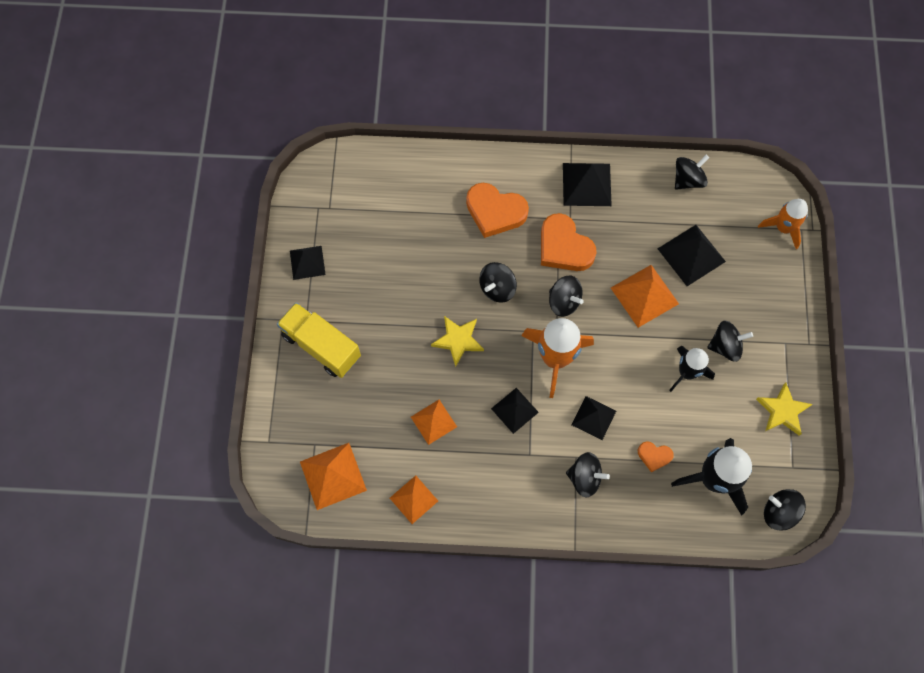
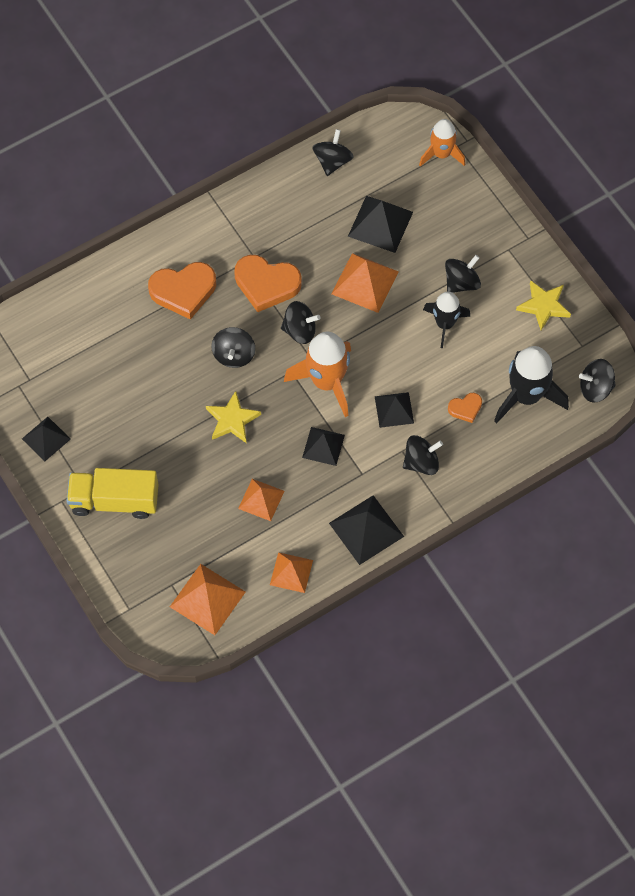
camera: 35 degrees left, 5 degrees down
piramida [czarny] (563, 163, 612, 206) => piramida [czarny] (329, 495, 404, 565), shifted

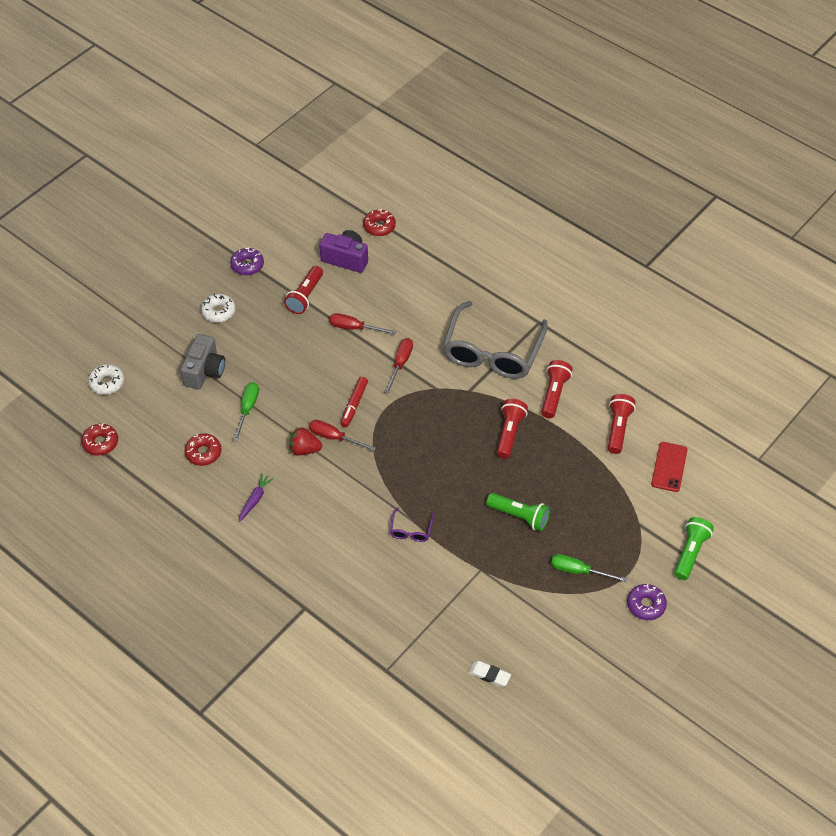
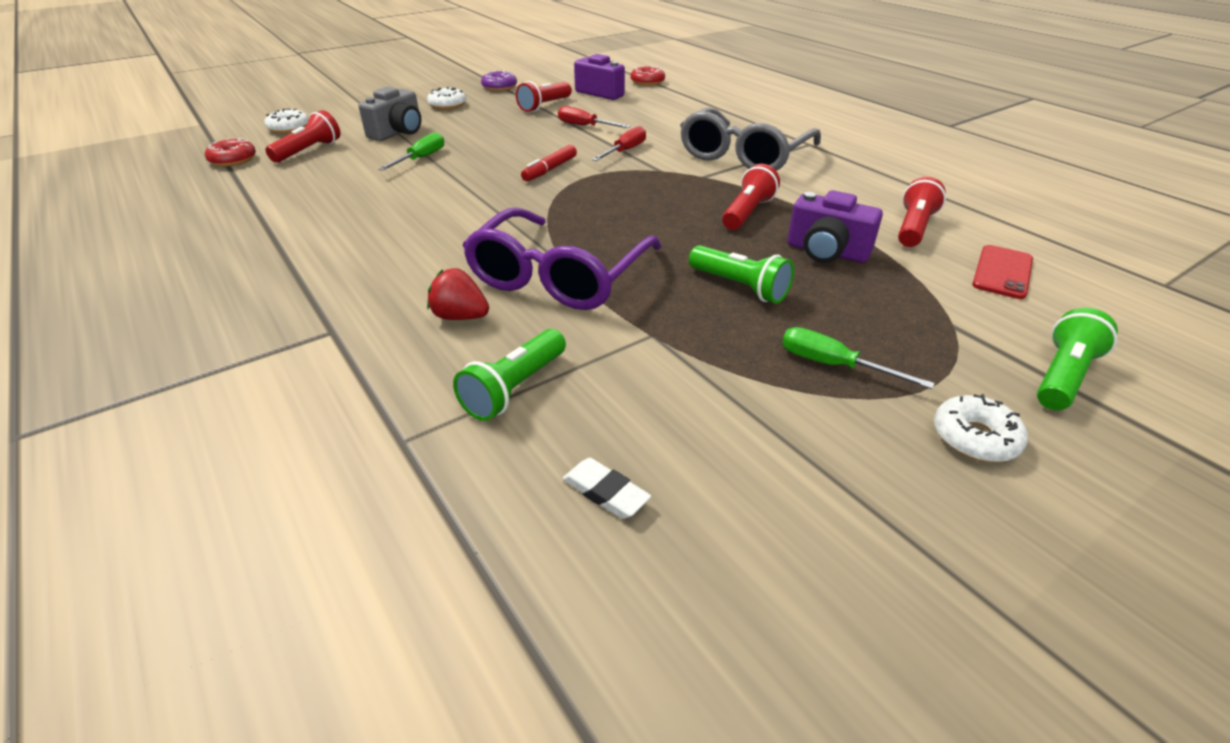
camera: 15 degrees right, 15 degrees down
donut [czerwony] (184, 434, 221, 466) => nothing
marchewka [fioletowy] (239, 474, 274, 522) => nothing
śrubokręt [czerwony] (309, 420, 376, 451) => nothing
nothing => latarka [zielony] (453, 329, 566, 421)
nothing => aparat fotograficzny [fioletowy] (788, 190, 883, 263)
truskawka [czerwony] (289, 427, 322, 456) => truskawka [czerwony] (427, 268, 489, 320), shifted
latarka [czerwony] (541, 360, 573, 418) => latarka [czerwony] (265, 110, 341, 163), shifted
donut [fioletowy] (627, 584, 667, 620) => donut [biały] (934, 394, 1028, 462)
okulary [fioletowy] (390, 507, 434, 542) => okulary [fioletowy] (463, 208, 662, 310), x2.47

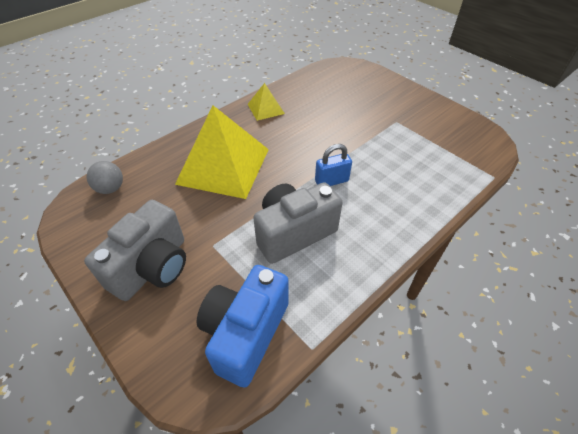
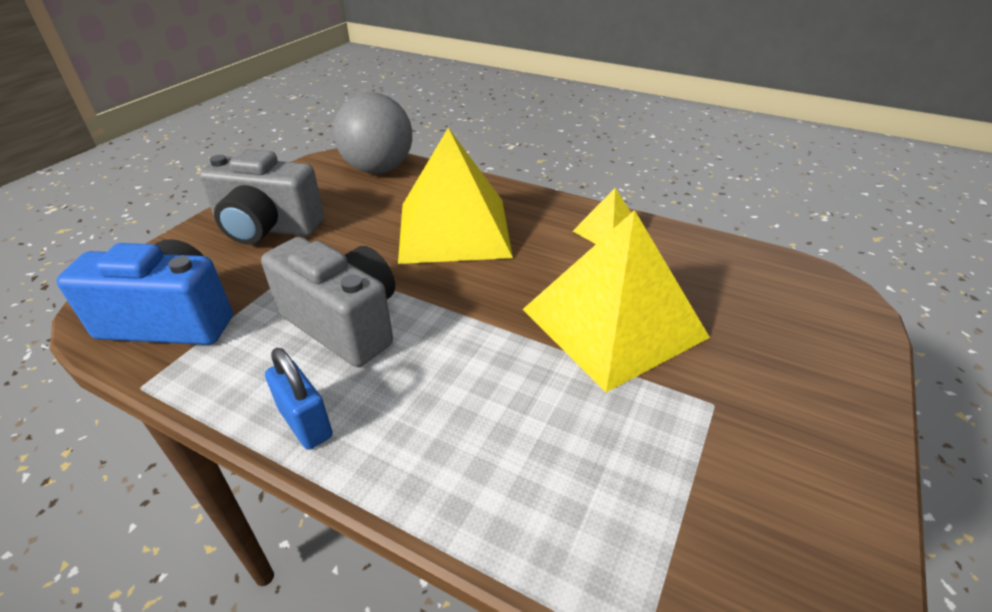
camera: 70 degrees right, 10 degrees down
nothing => piramida [żółty] (523, 210, 710, 392)
kłódka [niebieski] (315, 144, 352, 186) => kłódka [niebieski] (265, 348, 333, 450), shifted
piłka [szary] (87, 161, 123, 194) => piłka [szary] (333, 92, 412, 174), x1.95

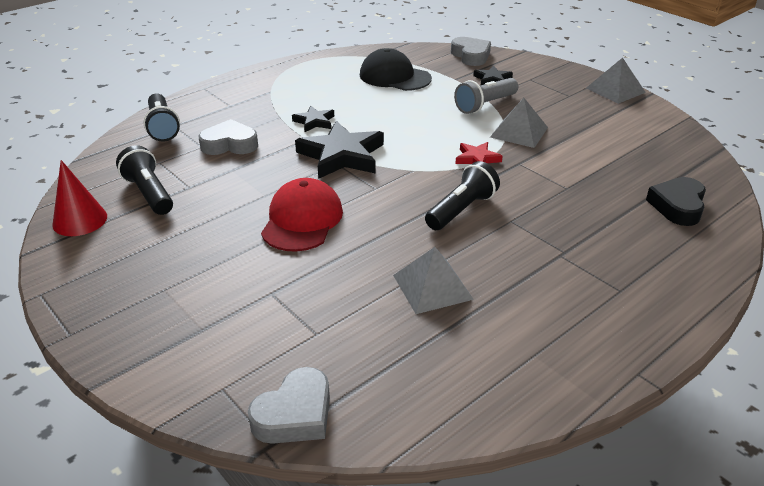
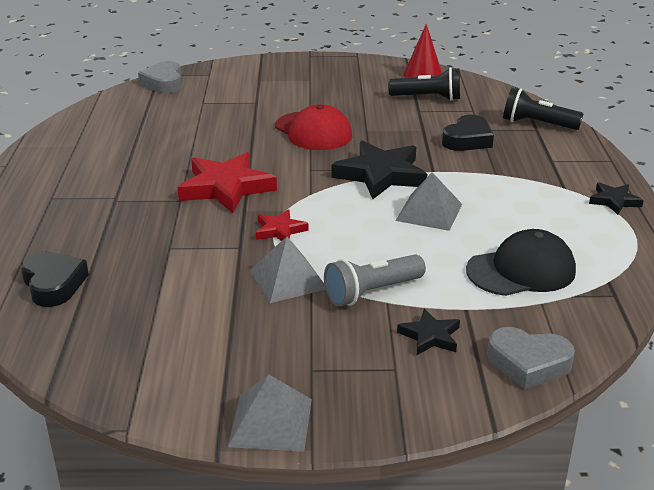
camera: 130 degrees right, 5 degrees down
gwiazda [czarny] (292, 106, 334, 132) => gwiazda [czarny] (589, 182, 644, 215), shifted
piramida [szary] (393, 247, 474, 314) => piramida [szary] (396, 172, 462, 231), shifted
latarka [czarny] (425, 161, 500, 230) => gwiazda [czerwony] (178, 152, 277, 213)
serce [szary] (198, 119, 258, 155) => serce [czarny] (442, 115, 494, 151)
latarka [szary] (454, 78, 518, 114) => latarka [szary] (324, 254, 426, 306), 120 degrees counterclockwise

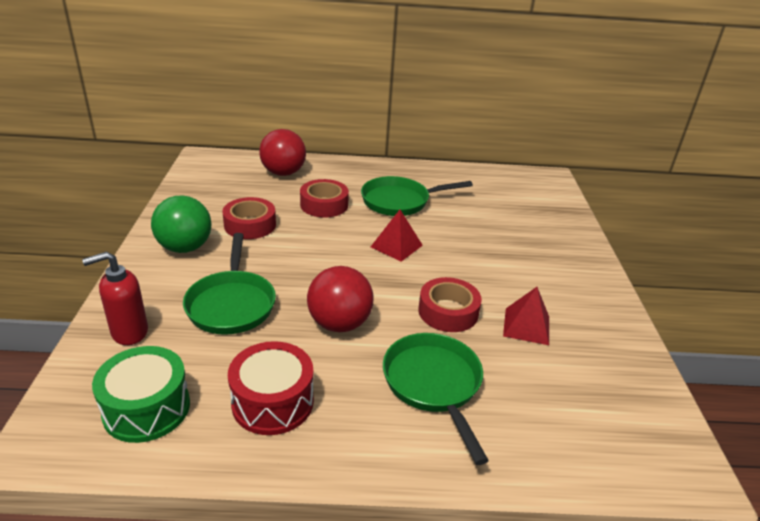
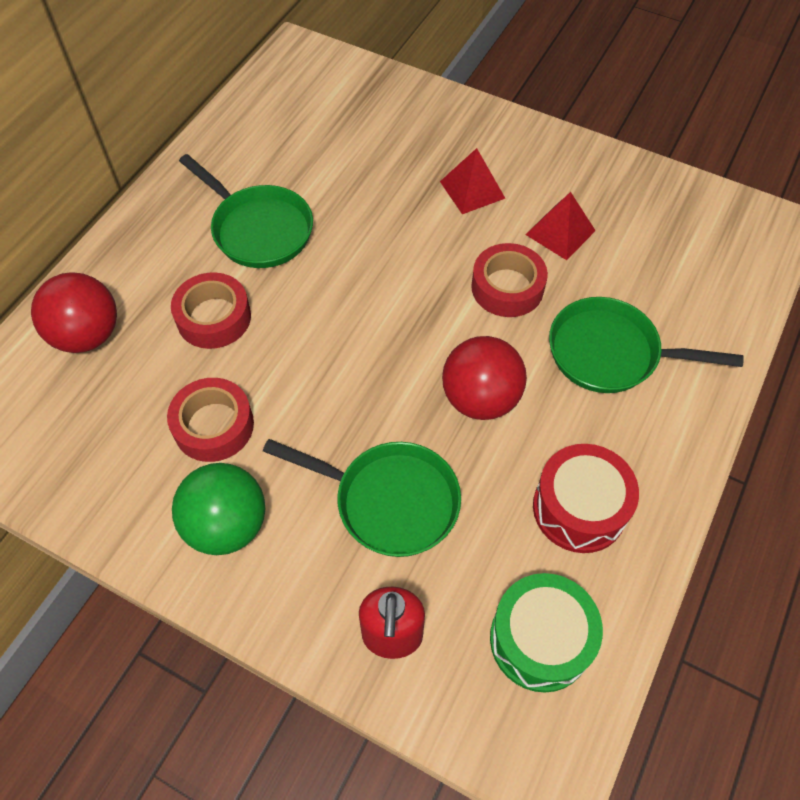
camera: 60 degrees left, 25 degrees up
piramida [czerwony] (371, 210, 423, 262) => piramida [czerwony] (440, 148, 505, 214), shifted
patelnia [zielony] (361, 176, 473, 216) => patelnia [zielony] (179, 154, 313, 268), 60 degrees counterclockwise

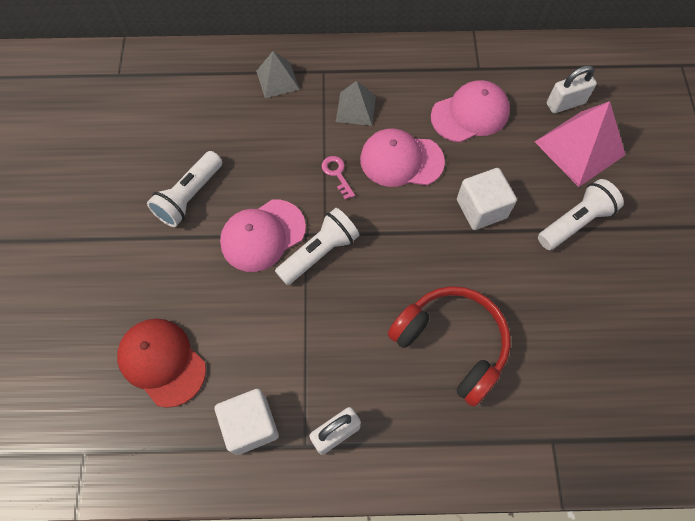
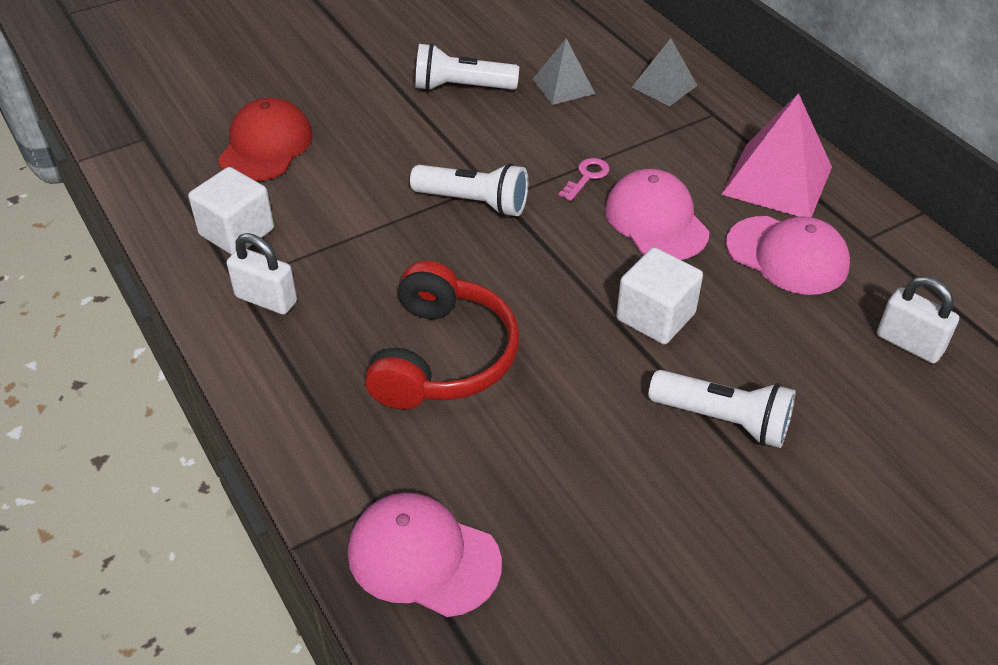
camera: 60 degrees right, 20 degrees down
czapka [różowy] (220, 200, 306, 272) => czapka [różowy] (348, 493, 502, 617), shifted
piramida [szary] (336, 81, 376, 126) => piramida [szary] (533, 38, 595, 105), shifted
piramida [różowy] (535, 101, 625, 187) => piramida [różowy] (721, 93, 832, 217), shifted

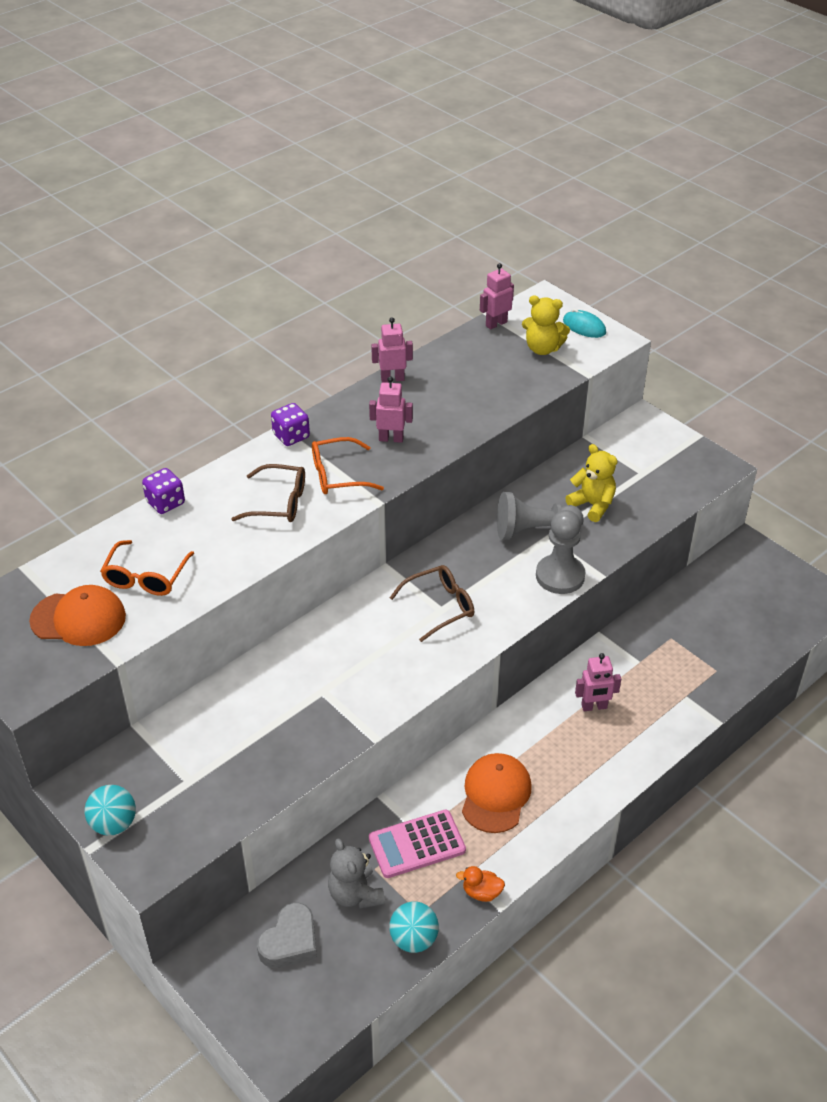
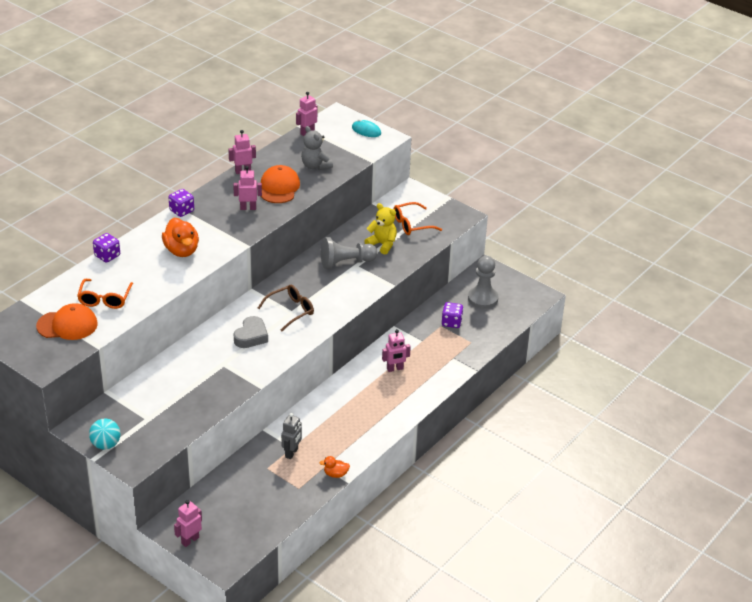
camera: 10 degrees left, 5 degrees down
piłka [turkusowy] (389, 901, 439, 953) => nothing
miś [żółty] (522, 295, 570, 355) => nothing
nothing => robot [różowy] (174, 500, 202, 547)
nothing => kostka do gry [fioletowy] (441, 302, 463, 328)
serce [szary] (257, 903, 317, 968) => serce [szary] (234, 316, 268, 348), shifted
okulary [pomarańczowy] (312, 437, 384, 494) => okulary [pomarańczowy] (394, 202, 442, 235), shifted
miś [szary] (328, 838, 385, 909) => miś [szary] (301, 126, 333, 170), shifted
czapka [pomarańczowy] (462, 753, 532, 833) => czapka [pomarańczowy] (260, 165, 300, 203), shifted
pionek [szary] (536, 510, 585, 594) => pionek [szary] (468, 256, 498, 309), shifted
okulary [brązowy] (232, 464, 305, 522) => kaczka [pomarańczowy] (162, 218, 199, 257)
kalkulator [różowy] (369, 810, 466, 878) => robot [szary] (281, 413, 302, 459)

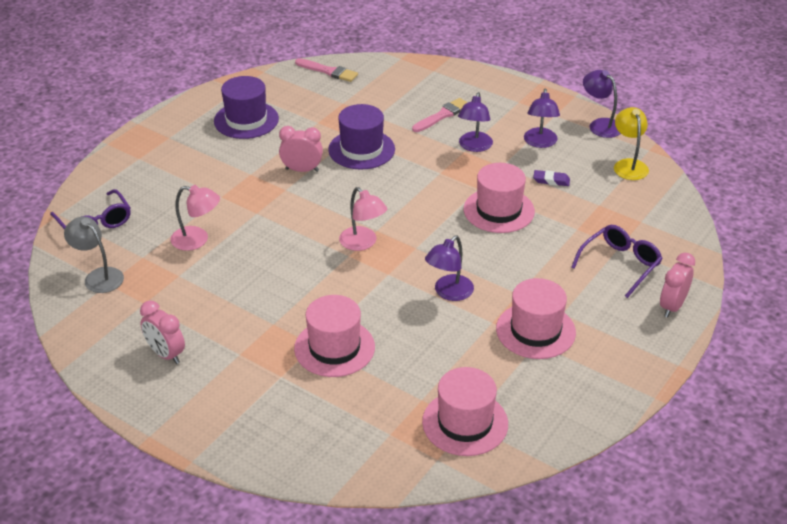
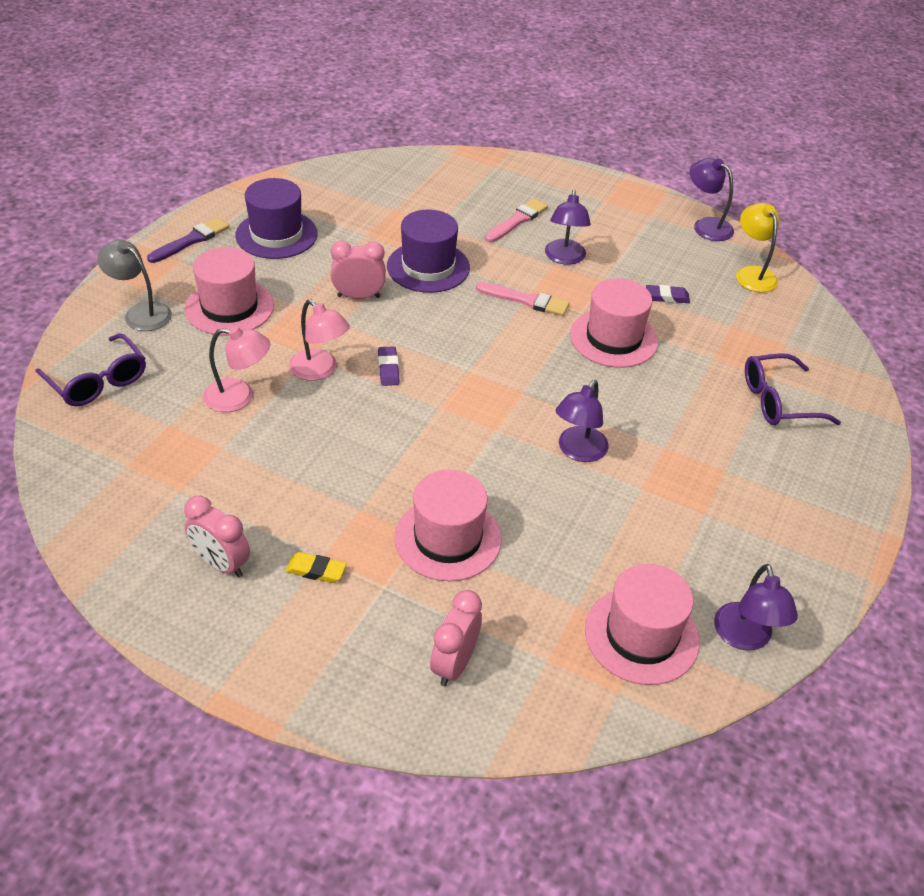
camera: 10 degrees left, 5 degrees up
nothing => pędzel [fioletowy] (147, 217, 229, 263)
nothing => gumka do mazania [żółty] (286, 552, 346, 583)
nothing => gumka do mazania [fioletowy] (378, 346, 400, 386)
lampka [szary] (64, 217, 124, 293) => lampka [szary] (97, 240, 172, 331), shifted
pędzel [różowy] (295, 58, 358, 82) => pędzel [różowy] (476, 282, 570, 316), shifted
lampka [różowy] (339, 187, 387, 251) => lampka [różowy] (289, 300, 350, 381), shifted
kapelusz [różowy] (496, 278, 576, 359) => kapelusz [różowy] (185, 247, 274, 336), shifted
lampka [fioletowy] (524, 88, 560, 148) => lampka [fioletowy] (714, 564, 798, 651), shifted
budzik [różowy] (660, 253, 695, 317) => budzik [różowy] (430, 590, 482, 686), shifted
okulary [fioletowy] (571, 225, 663, 298) => okulary [fioletowy] (745, 353, 841, 425), 135 degrees counterclockwise

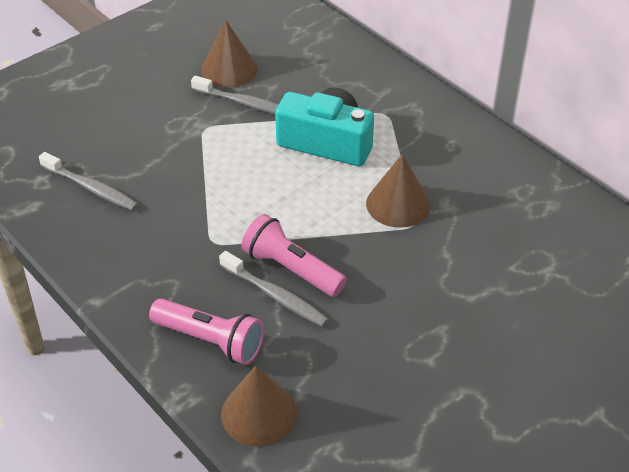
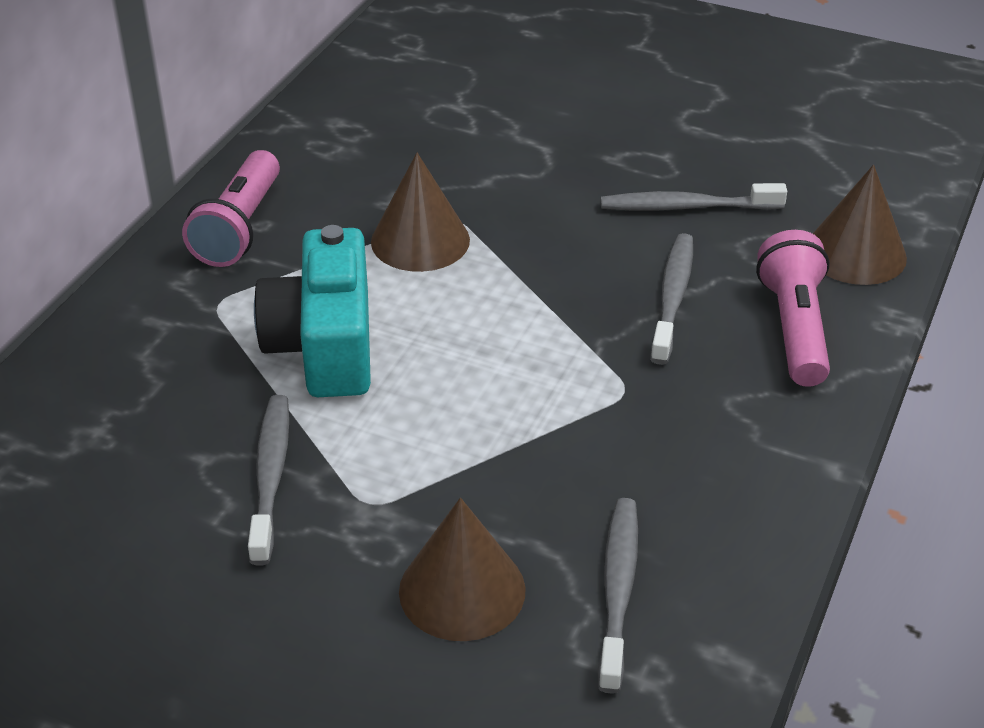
camera: 115 degrees left, 5 degrees down
nothing => szczoteczka do zębów [szary] (601, 183, 787, 210)
stożek [brązowy] (201, 20, 258, 88) => stożek [brązowy] (399, 498, 526, 641), shifted
latarka [różowy] (241, 214, 347, 297) => latarka [różowy] (182, 150, 280, 267), shifted

